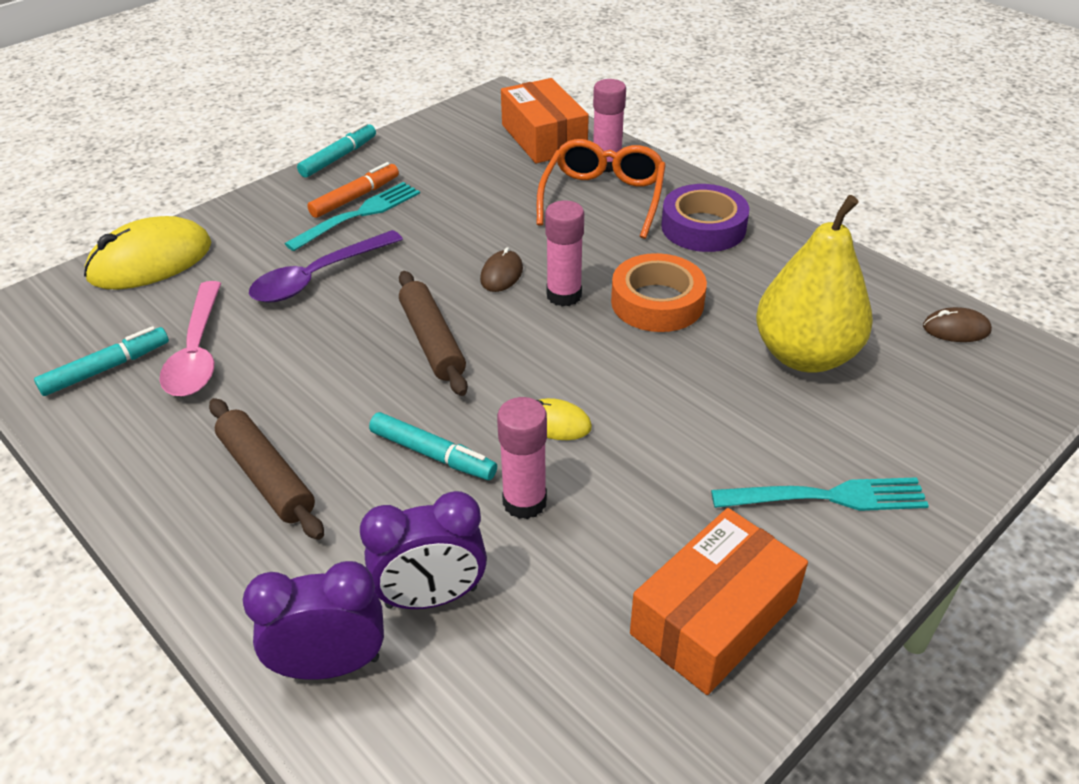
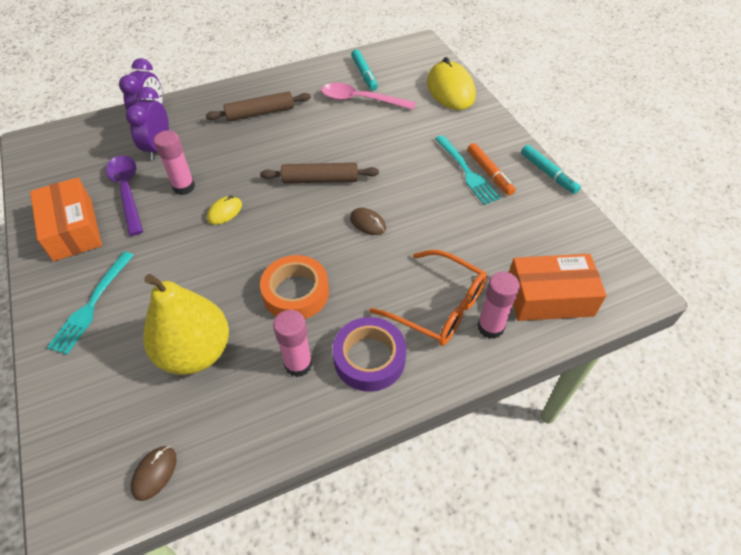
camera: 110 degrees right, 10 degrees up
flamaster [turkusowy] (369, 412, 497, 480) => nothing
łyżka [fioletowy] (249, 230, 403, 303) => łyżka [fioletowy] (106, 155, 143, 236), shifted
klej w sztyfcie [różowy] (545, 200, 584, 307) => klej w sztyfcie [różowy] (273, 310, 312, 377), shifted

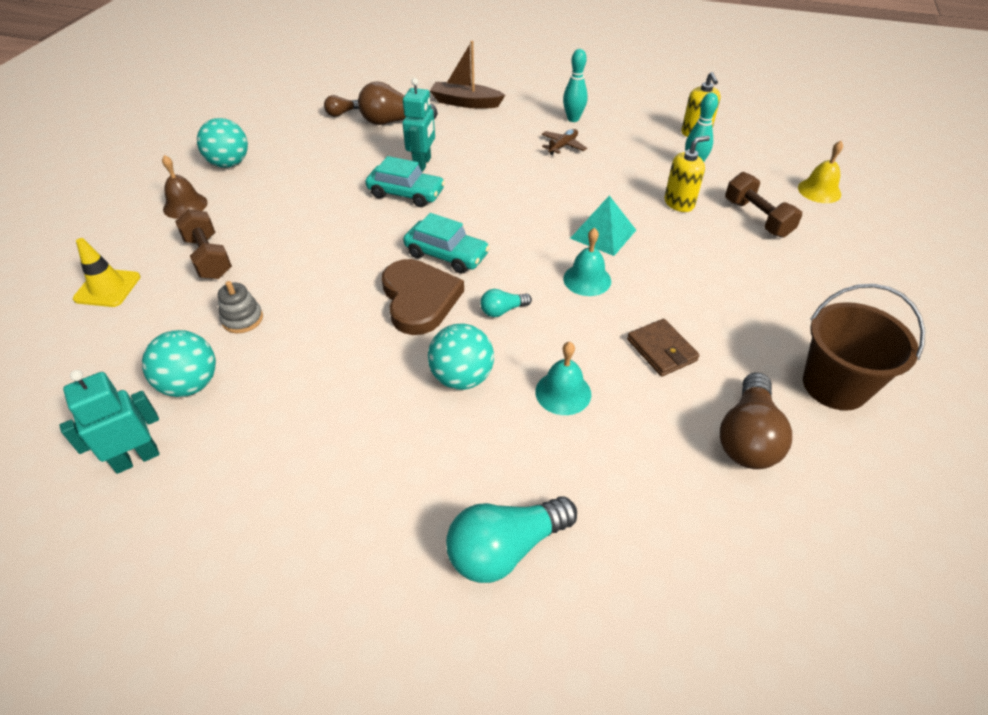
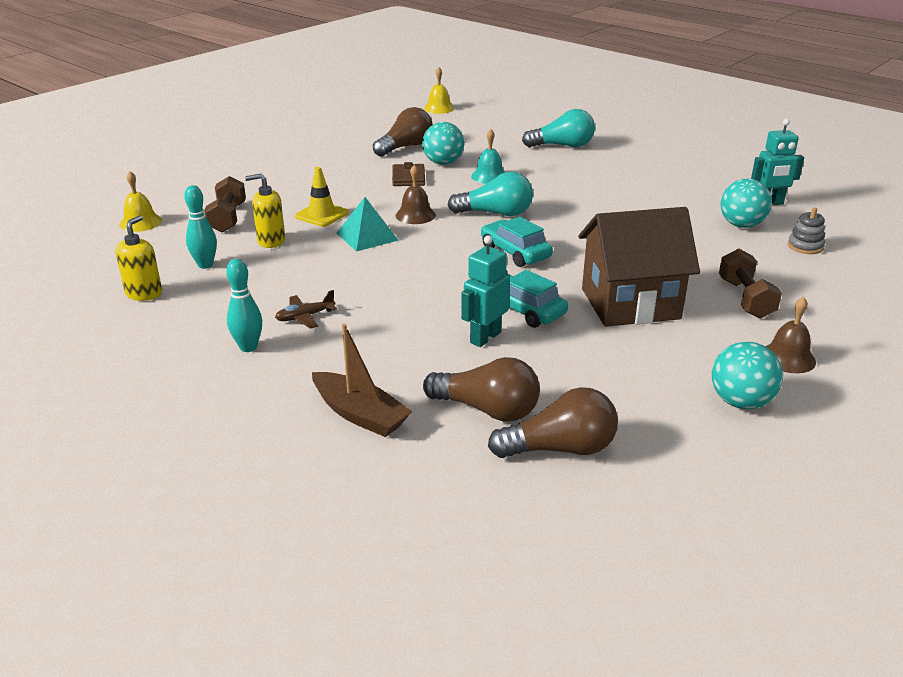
camera: 155 degrees left, 15 degrees down
serce [brązowy] (382, 259, 464, 335) => nothing
wiadro [brązowy] (803, 284, 925, 411) => nothing
nothing => dzwonek [żółty] (424, 67, 455, 114)
nothing => domek [brązowy] (578, 207, 700, 327)
pachołek [żółty] (73, 238, 140, 307) => pachołek [żółty] (295, 167, 349, 227), shifted
zabawka nakładanka [szary] (218, 281, 263, 333) => zabawka nakładanka [szary] (788, 208, 825, 254), shifted
piłka [turkusowy] (428, 324, 494, 390) => piłka [turkusowy] (422, 122, 464, 165), shifted
dzwonek [turkusowy] (563, 228, 611, 296) => dzwonek [brązowy] (395, 164, 436, 224)
żarówka [brązowy] (324, 95, 359, 117) => żarówka [brązowy] (488, 387, 618, 458), x1.95
żarówka [turkusowy] (480, 289, 532, 317) => żarówka [turkusowy] (447, 171, 533, 216), x1.95

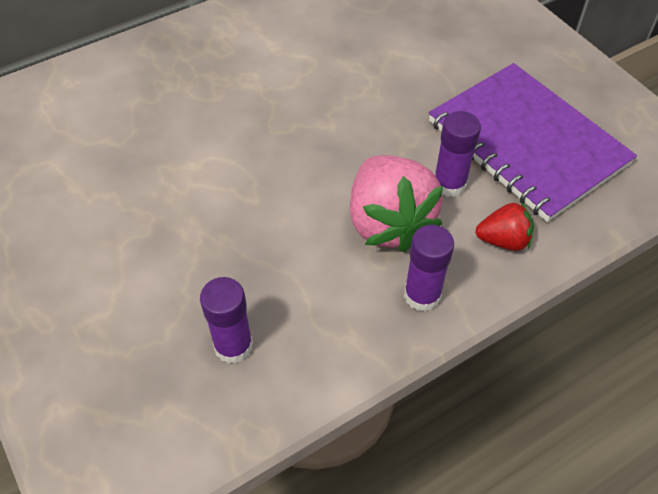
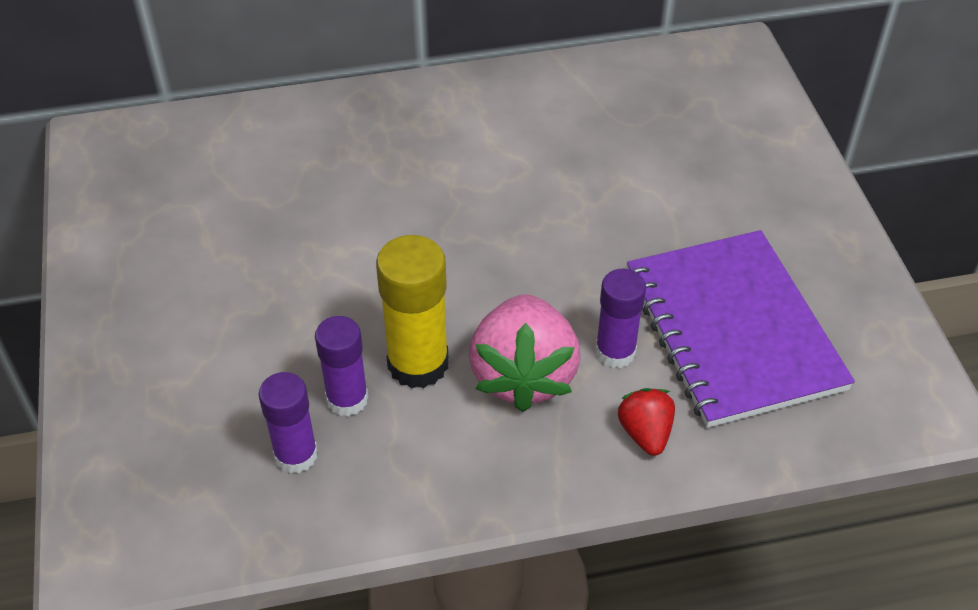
camera: 20 degrees right, 5 degrees down
nothing => klej w sztyfcie [żółty] (376, 235, 449, 389)
klej w sztyfcie [fioletowy] (404, 225, 454, 312) => klej w sztyfcie [fioletowy] (315, 316, 369, 416), shifted
truskawka [czerwony] (475, 202, 534, 251) => truskawka [czerwony] (618, 388, 675, 456), 120 degrees counterclockwise

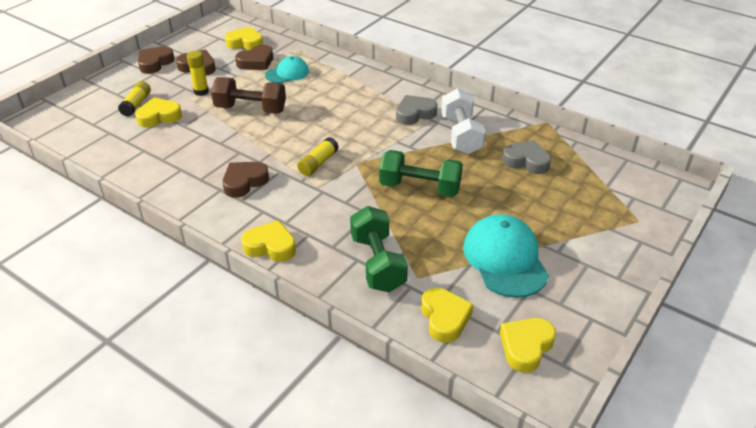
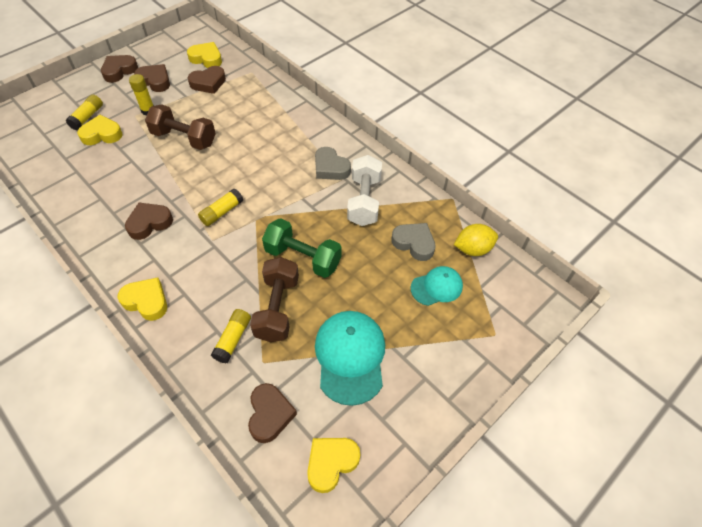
camera: 10 degrees right, 15 degrees up
nothing => hantel [brązowy] (250, 257, 299, 342)
nothing => cytryna [żółty] (454, 224, 498, 256)
czapka [turkusowy] (265, 56, 309, 83) => czapka [turkusowy] (411, 266, 463, 306), shifted
hantel [zielony] (350, 206, 408, 292) => klej w sztyfcie [żółty] (211, 309, 251, 363)
serce [żółty] (421, 288, 474, 343) => serce [brązowy] (248, 383, 297, 443)
serce [szary] (396, 95, 438, 125) => serce [szary] (315, 147, 351, 180), 120 degrees counterclockwise

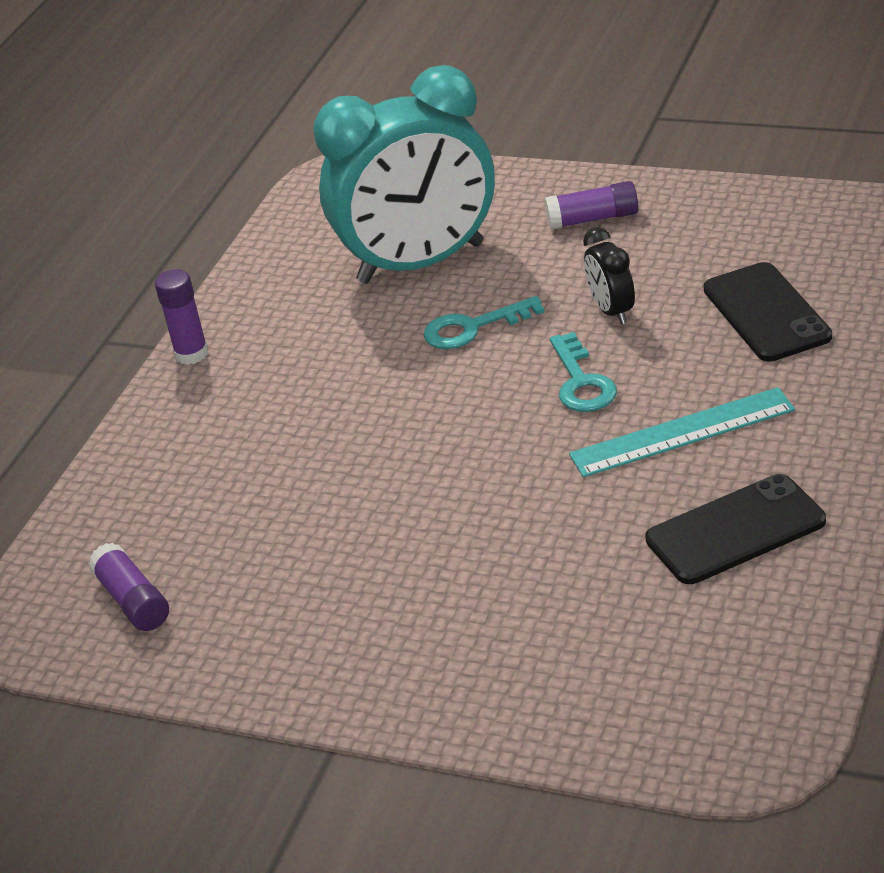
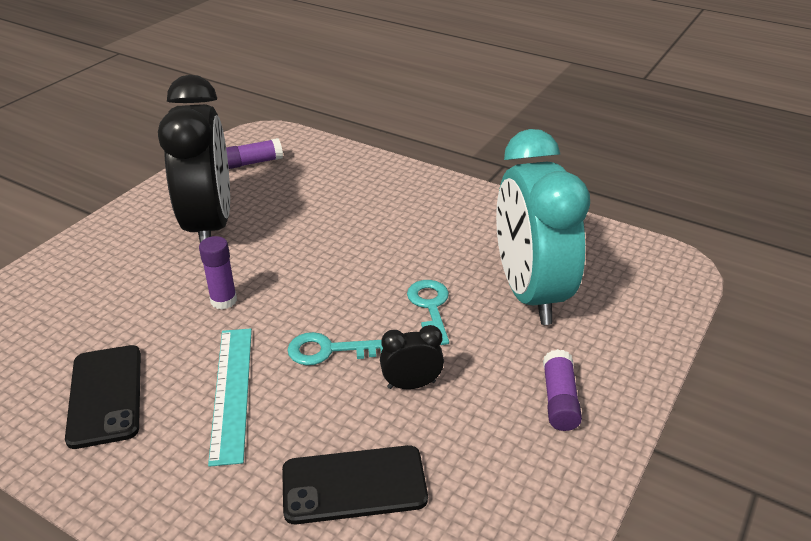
camera: 95 degrees right, 0 degrees up
nothing => budzik [czarny] (158, 75, 230, 243)
klej w sztyfcie [fioletowy] (155, 269, 208, 365) => klej w sztyfcie [fioletowy] (199, 236, 237, 309), shifted

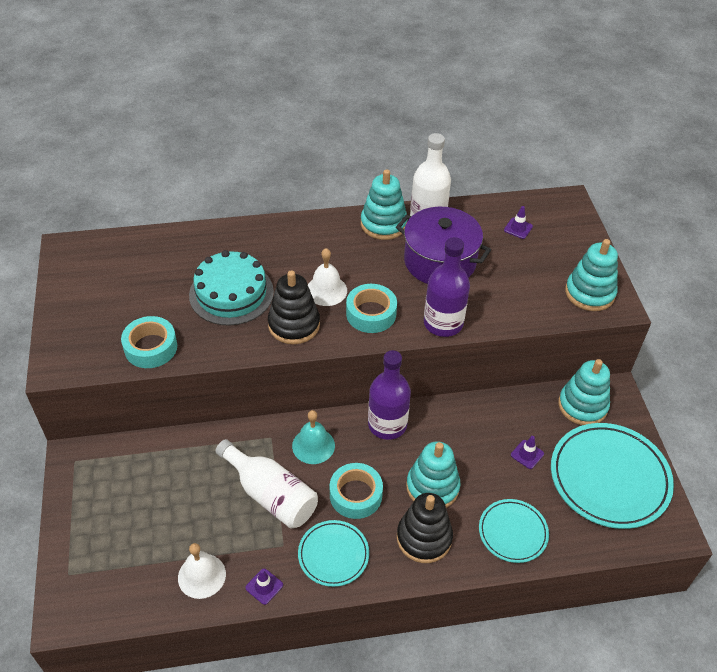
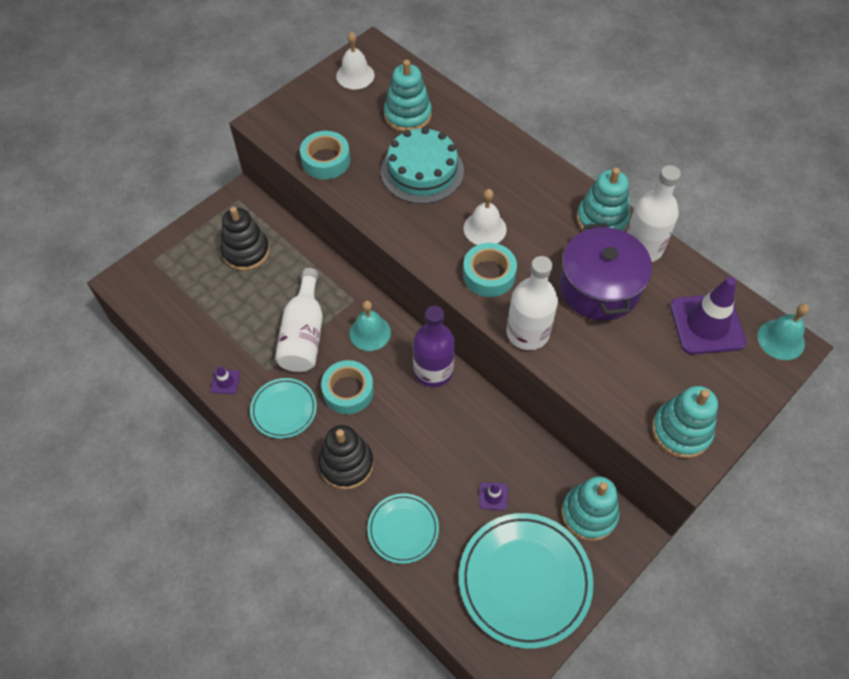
camera: 55 degrees right, 10 degrees up
nothing => dzwonek [turkusowy] (757, 304, 809, 360)
dzwonek [biały] (178, 543, 226, 599) => dzwonek [biały] (336, 32, 374, 89), shifted
zabawka nakładanka [czarny] (268, 270, 320, 344) => zabawka nakładanka [czarny] (221, 207, 270, 271), shifted
zabawka nakładanka [turkusowy] (406, 441, 460, 508) => zabawka nakładanka [turkusowy] (384, 60, 432, 132), shifted
butelka [fioletowy] (424, 237, 470, 337) => butelka [biały] (507, 256, 558, 350)
pachołek [fioletowy] (504, 206, 533, 239) => pachołek [fioletowy] (670, 277, 746, 354), x2.31

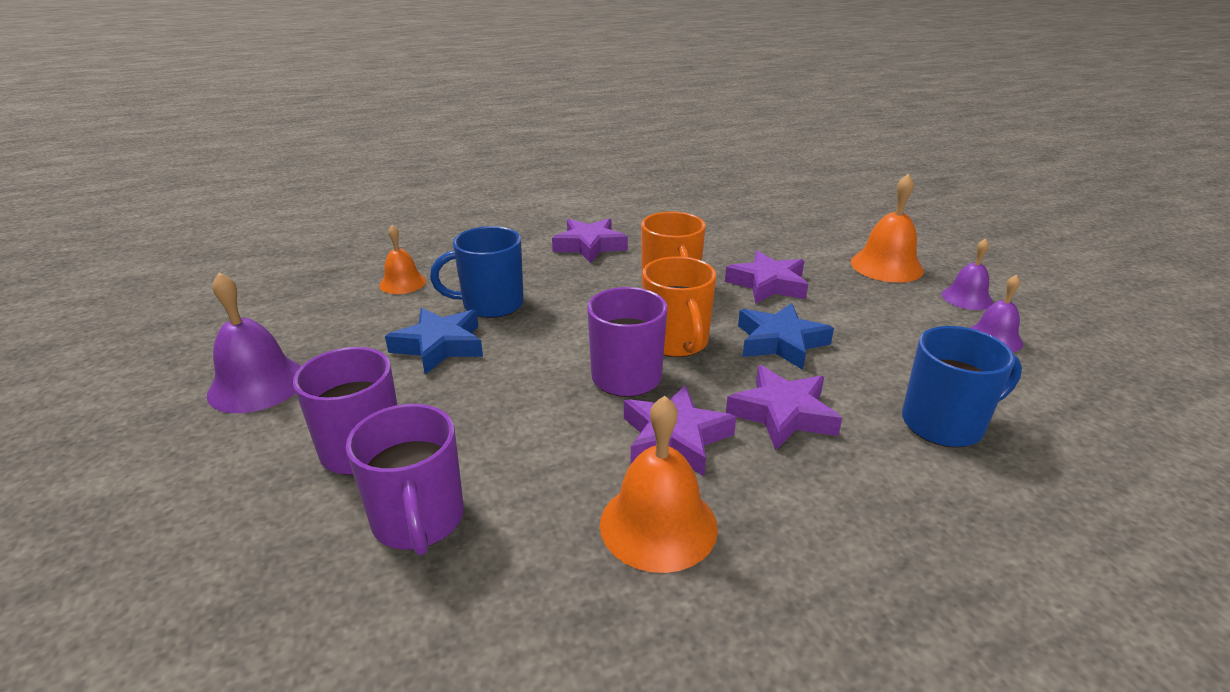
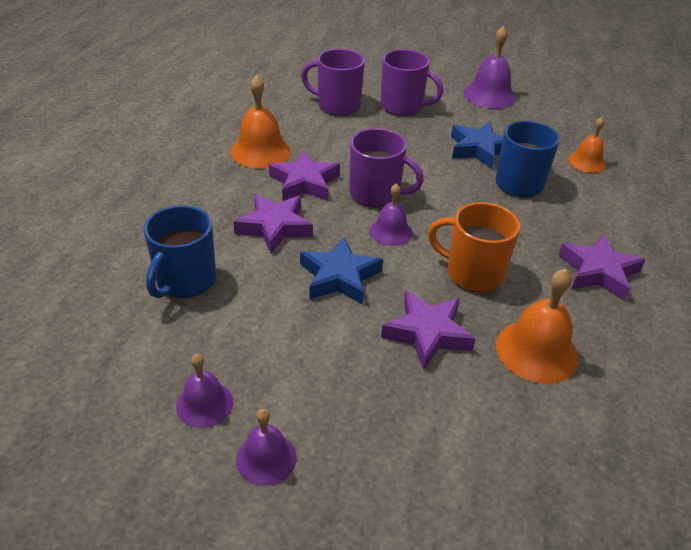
camera: 125 degrees right, 10 degrees up
dzwonek [pomarańczowy] (851, 173, 924, 283) => dzwonek [pomarańczowy] (496, 269, 579, 384), shifted
kubek [pomarańczowy] (642, 256, 716, 357) => dzwonek [fioletowy] (370, 183, 413, 246)

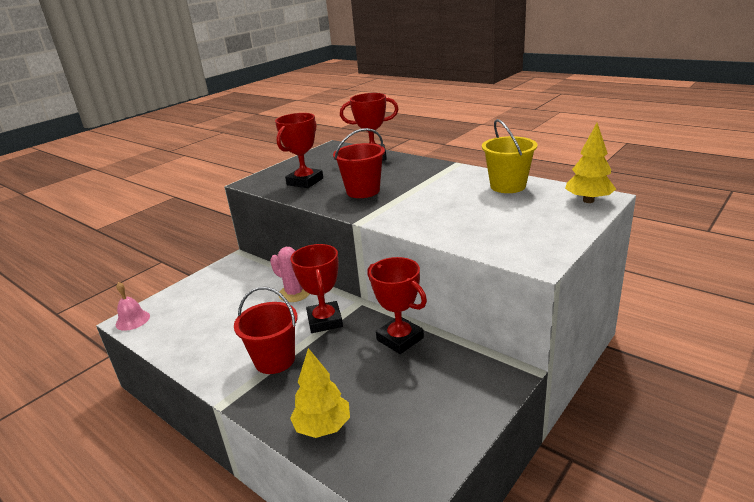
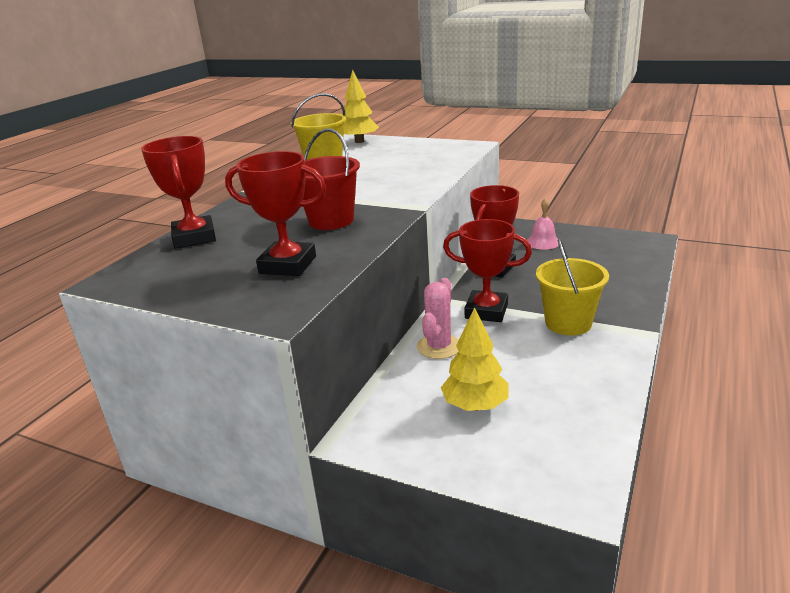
camera: 105 degrees left, 0 degrees up
dzwonek [różowy] (116, 282, 150, 331) => dzwonek [różowy] (527, 199, 559, 250), shifted
drzewko [żółty] (290, 348, 350, 438) => drzewko [żółty] (441, 307, 509, 411), shifted
wiadro [czerwony] (234, 287, 298, 374) => wiadro [żółty] (536, 239, 609, 336)
puchar [czerwony] (291, 244, 343, 333) => puchar [czerwony] (443, 219, 532, 322), 45 degrees clockwise

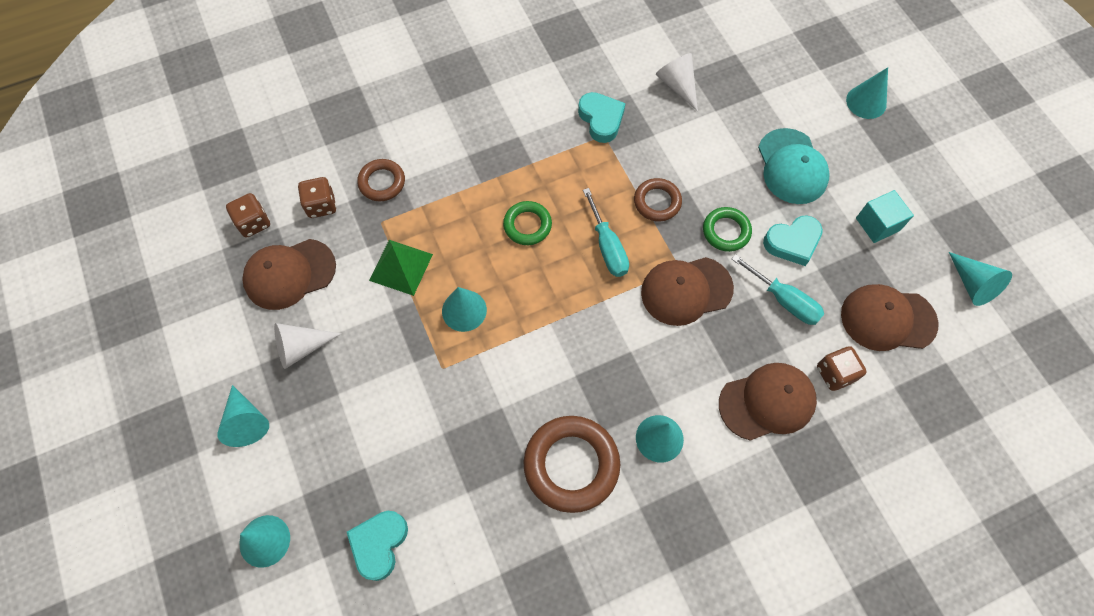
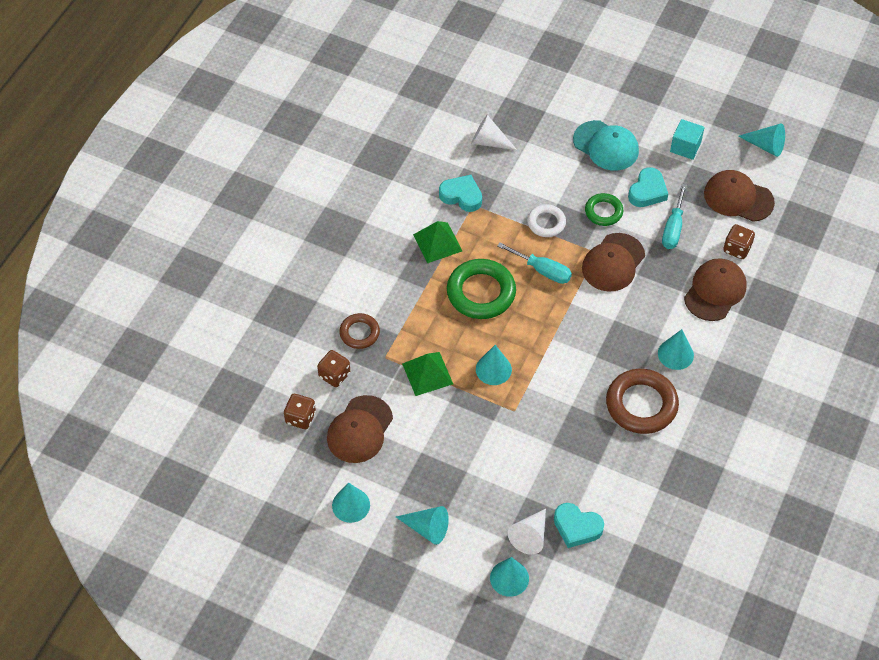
camera: 40 degrees left, 10 degrees down
nothing => piramida [zielony] (413, 221, 462, 263)
stożek [biały] (274, 323, 341, 369) => stożek [biały] (508, 509, 546, 555), shifted
stożek [turkusowy] (846, 67, 888, 119) => stożek [turkusowy] (332, 483, 370, 523), shifted
pierścień [brązowy] (634, 178, 682, 222) => pierścień [biały] (527, 204, 566, 237)
serce [turkusowy] (347, 511, 408, 581) => serce [turkusowy] (554, 503, 604, 548), 45 degrees counterclockwise
śrubokręt [turkusowy] (732, 254, 824, 325) => śrubokręt [turkusowy] (662, 184, 687, 249), 105 degrees clockwise
czapka [brązowy] (841, 284, 938, 351) => czapka [brązowy] (704, 170, 775, 222), 60 degrees clockwise
pierścień [zielony] (503, 201, 552, 245) => pierścień [zielony] (447, 259, 516, 319), x1.74

